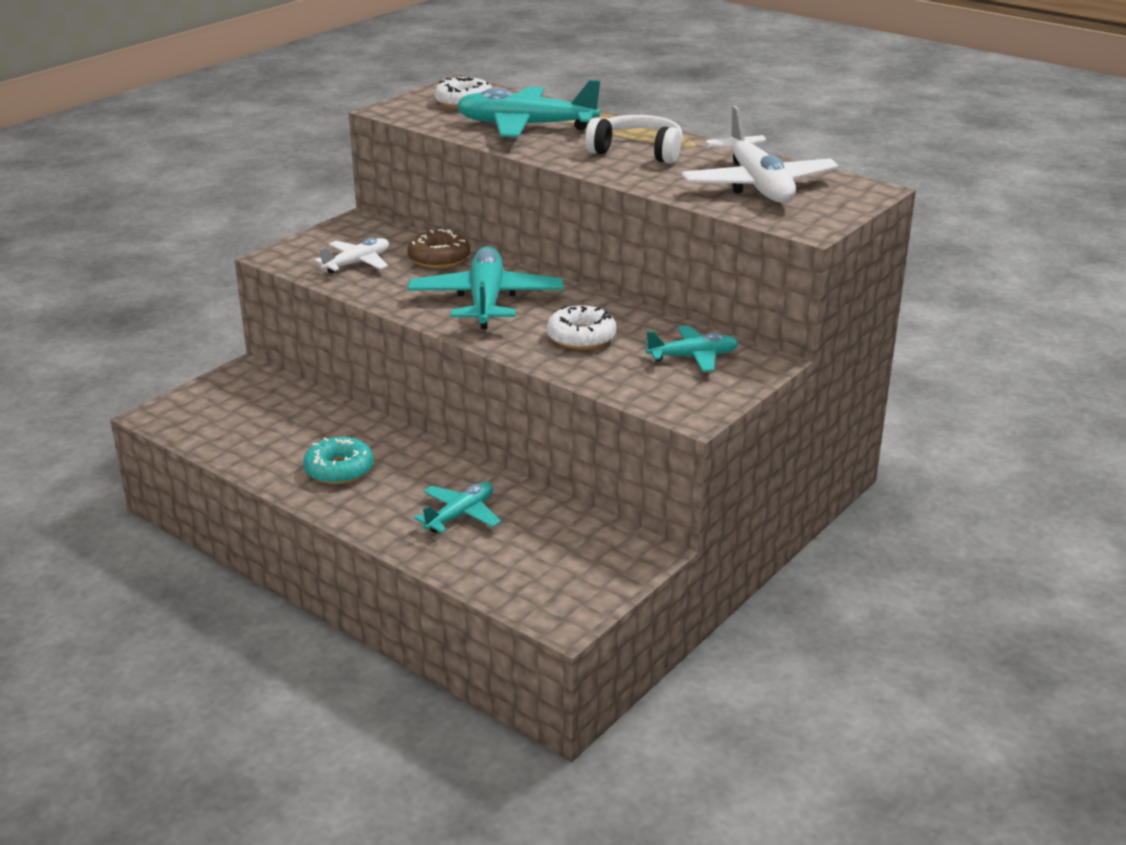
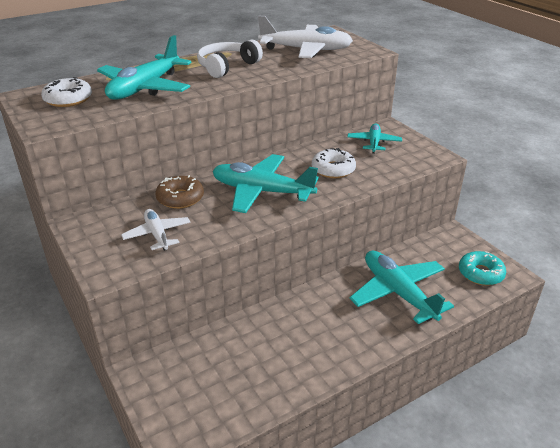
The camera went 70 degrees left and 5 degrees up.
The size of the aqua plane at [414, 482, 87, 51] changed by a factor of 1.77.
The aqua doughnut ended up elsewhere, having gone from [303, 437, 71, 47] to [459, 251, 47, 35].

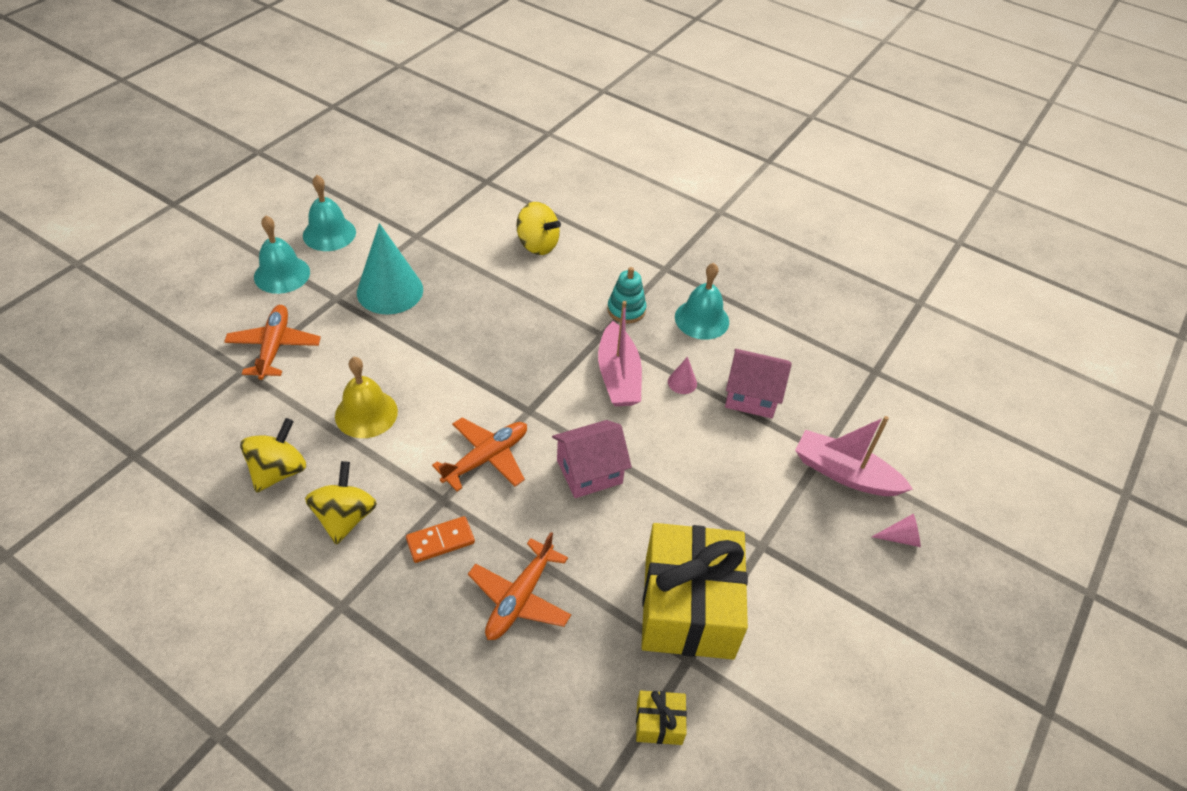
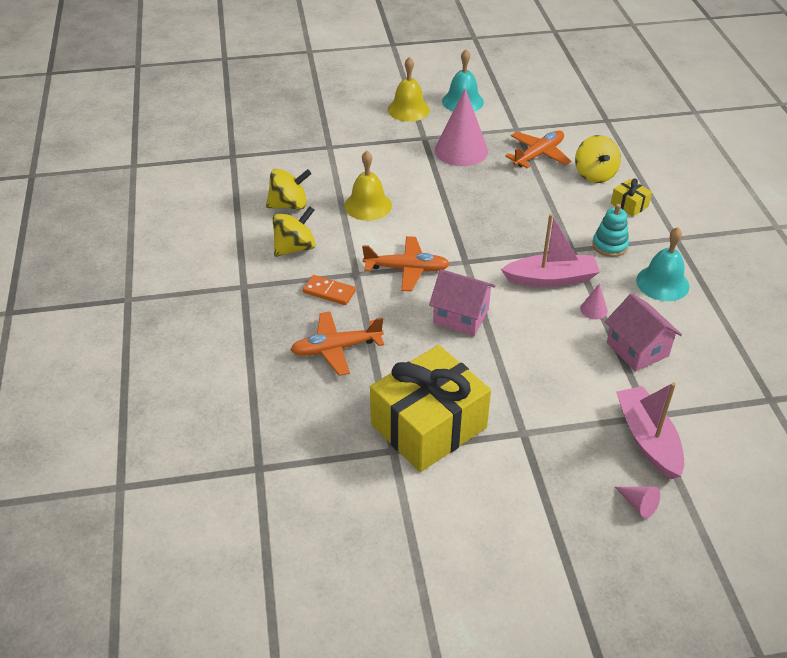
The camera went 50 degrees right and 5 degrees down.
What was the aqua hand bell at [254, 215, 56, 79] turned into the yellow hand bell at [388, 57, 42, 65].
What was the aqua cone shape at [357, 223, 66, 91] turned into the rose-pink cone shape at [435, 88, 53, 78].
The rose-pink boat at [598, 301, 44, 105] ended up facing another way, 135 degrees counterclockwise from before.
The bright orange plane ended up elsewhere, having gone from [224, 305, 97, 75] to [505, 130, 66, 39].
The yellow present ended up elsewhere, having gone from [636, 690, 51, 55] to [611, 178, 41, 39].

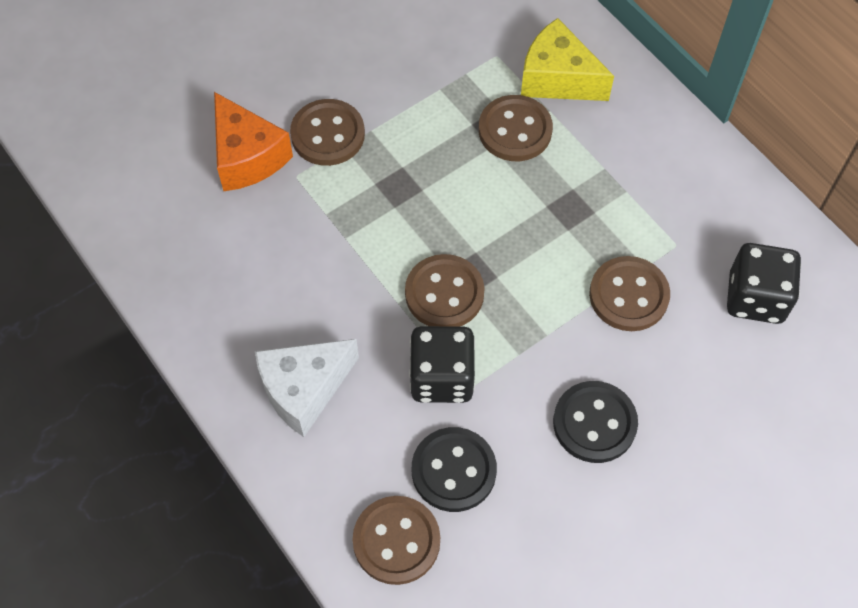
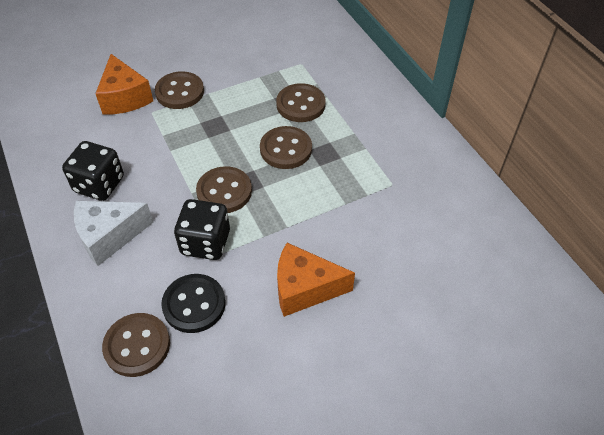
The camera went 10 degrees right and 10 degrees down.
The ebony die ended up elsewhere, having gone from [727, 243, 74, 81] to [62, 141, 62, 60].
The brown button ended up elsewhere, having gone from [589, 256, 81, 75] to [260, 126, 52, 43].
Where the ebony button stood at [553, 381, 85, 82], the bright orange cheese wedge came to stand at [277, 243, 78, 74].
The second view lost the yellow cheese wedge at [521, 18, 93, 83].

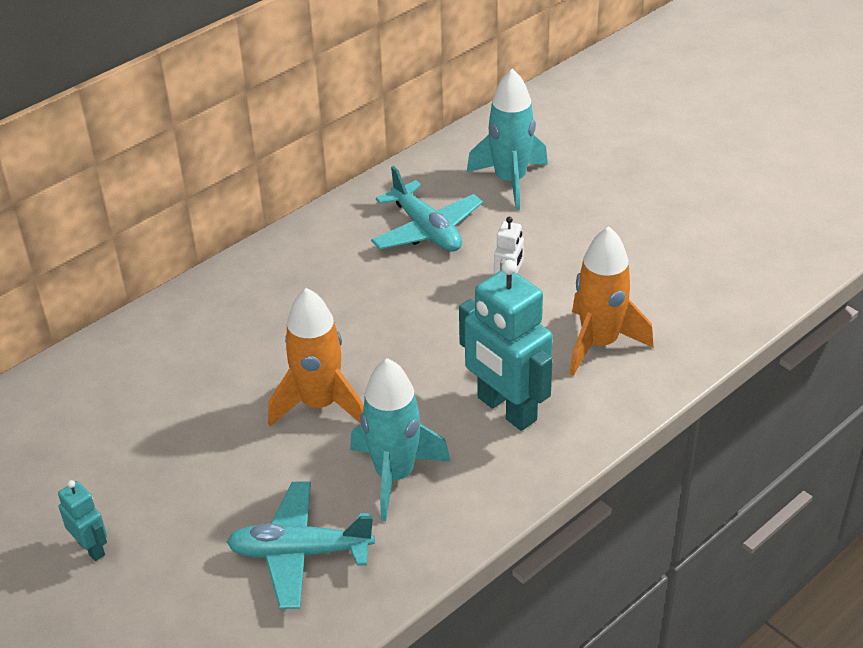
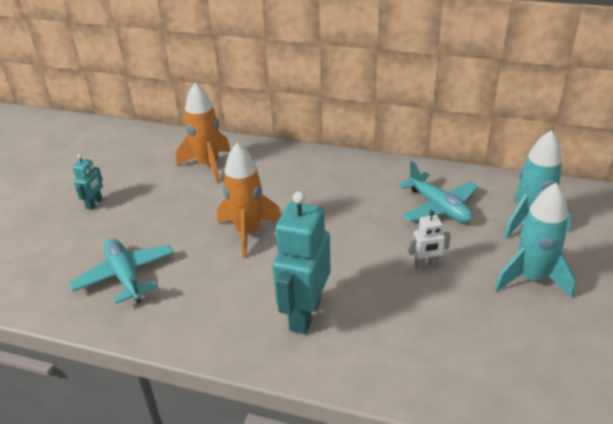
The camera went 60 degrees right and 5 degrees down.
The bright orange rocket ended up elsewhere, having gone from [569, 226, 85, 150] to [176, 83, 55, 100].
The aqua plane at [371, 166, 112, 85] ended up facing another way, 60 degrees counterclockwise from before.
The aqua rocket ended up elsewhere, having gone from [350, 358, 101, 163] to [495, 183, 81, 115].

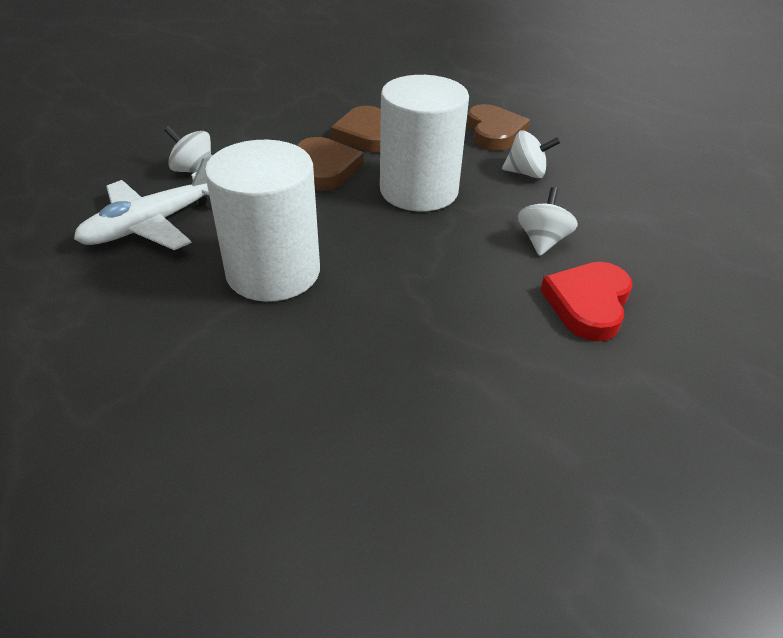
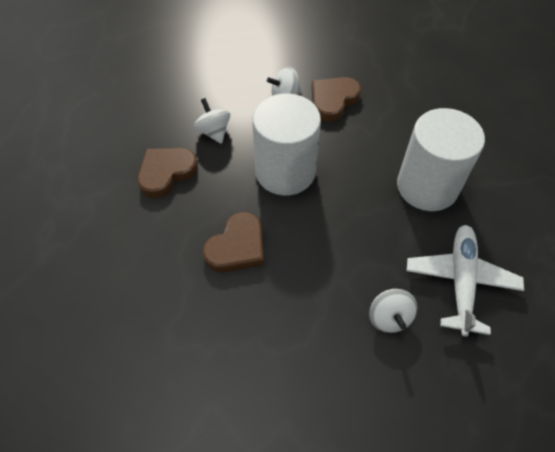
The camera went 125 degrees left and 15 degrees up.
The brown heart ended up elsewhere, having gone from [297, 137, 66, 54] to [312, 77, 49, 45].
The snow-white plane at [74, 155, 139, 95] ended up facing another way, 90 degrees counterclockwise from before.
The second view lost the crimson heart at [540, 262, 92, 79].

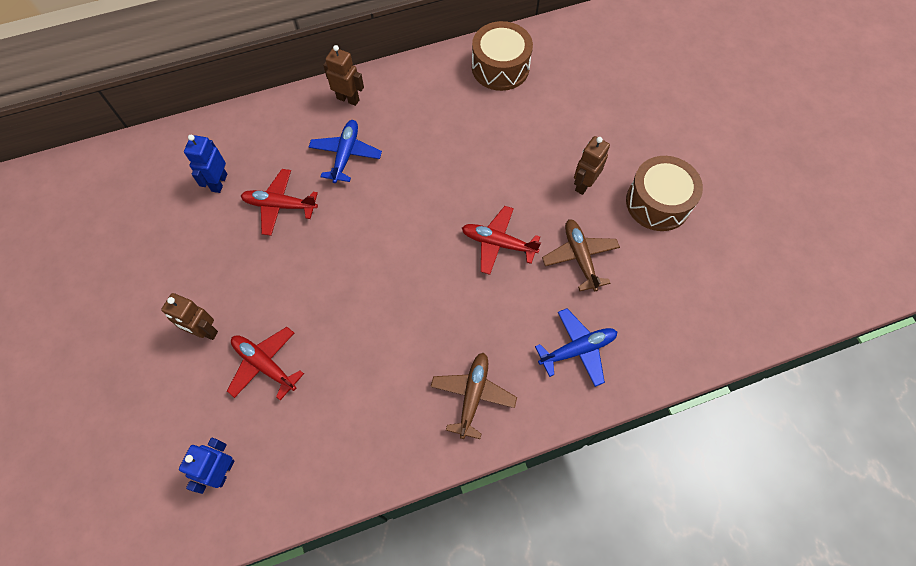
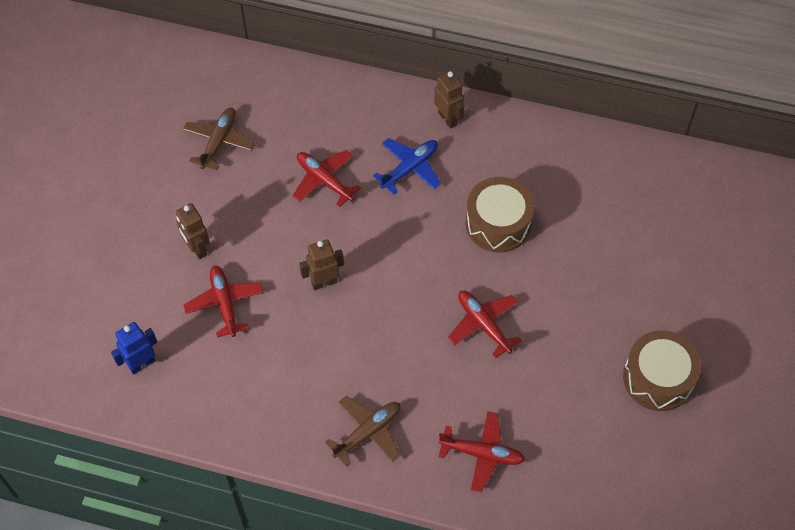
The camera went 35 degrees right and 5 degrees down.
The brown plane ended up elsewhere, having gone from [542, 219, 78, 72] to [183, 108, 72, 62].
The brown toy robot ended up elsewhere, having gone from [574, 136, 36, 59] to [299, 239, 45, 51].
What was the blue plane at [535, 308, 82, 79] turned into the crimson plane at [438, 411, 87, 81].
The brown toy drum ended up elsewhere, having gone from [472, 21, 61, 70] to [465, 177, 69, 76].
The second view lost the blue toy robot at [184, 135, 43, 58].

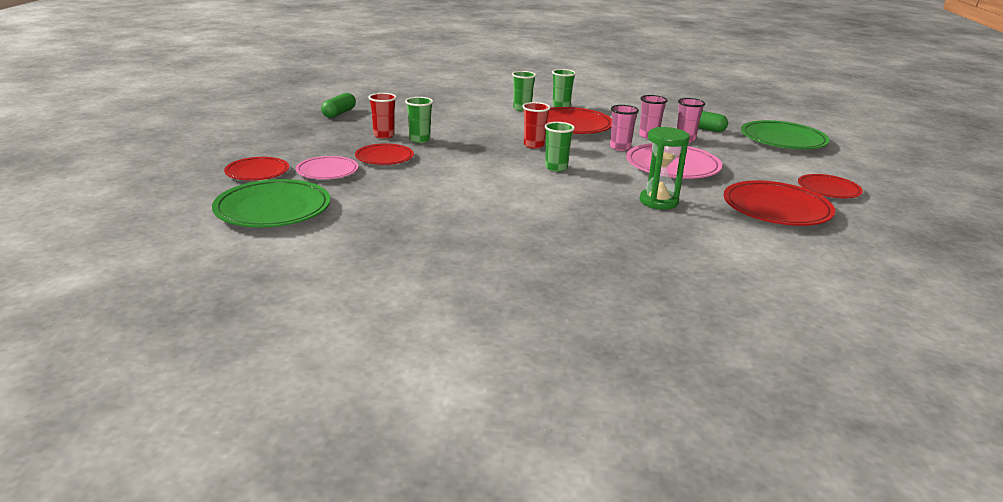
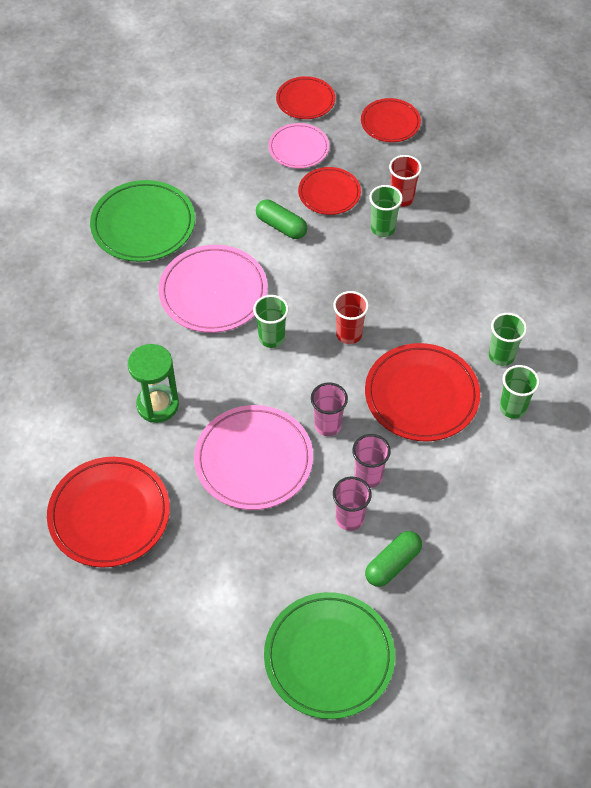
The camera went 105 degrees right and 30 degrees up.
The emerald plate ended up elsewhere, having gone from [212, 179, 119, 48] to [90, 180, 105, 82].
The second view gained the rose-pink plate at [158, 245, 109, 88].
The emerald capsule ended up elsewhere, having gone from [321, 93, 35, 25] to [256, 199, 51, 40].
The crimson plate ended up elsewhere, having gone from [798, 174, 65, 24] to [361, 98, 60, 44].

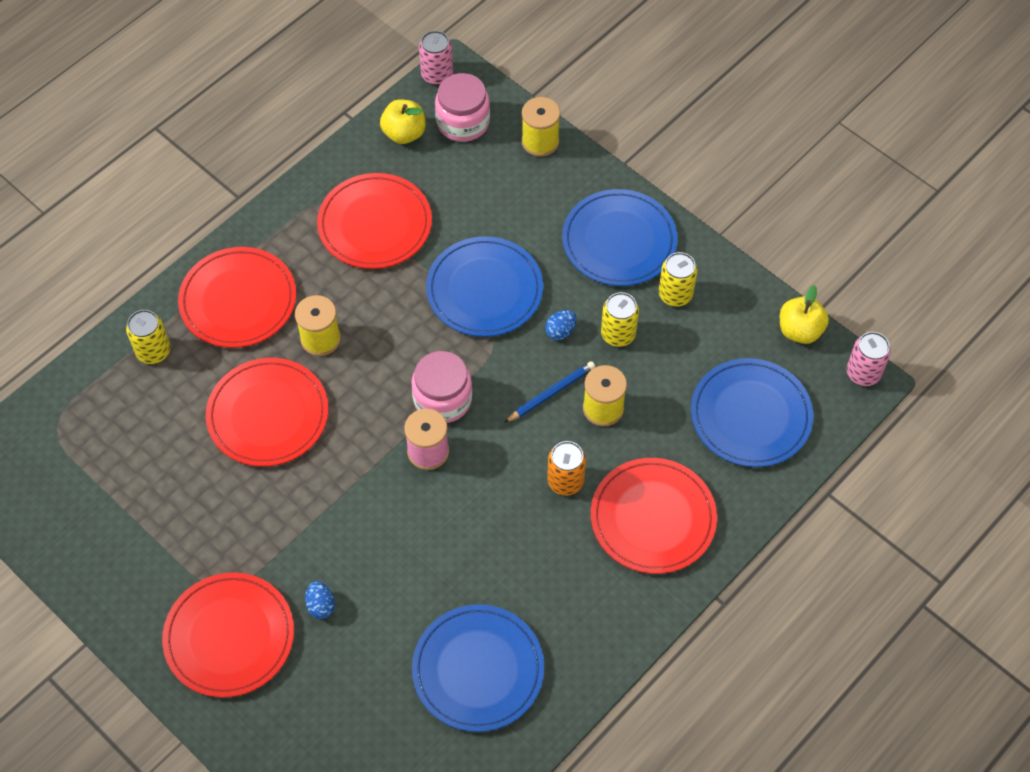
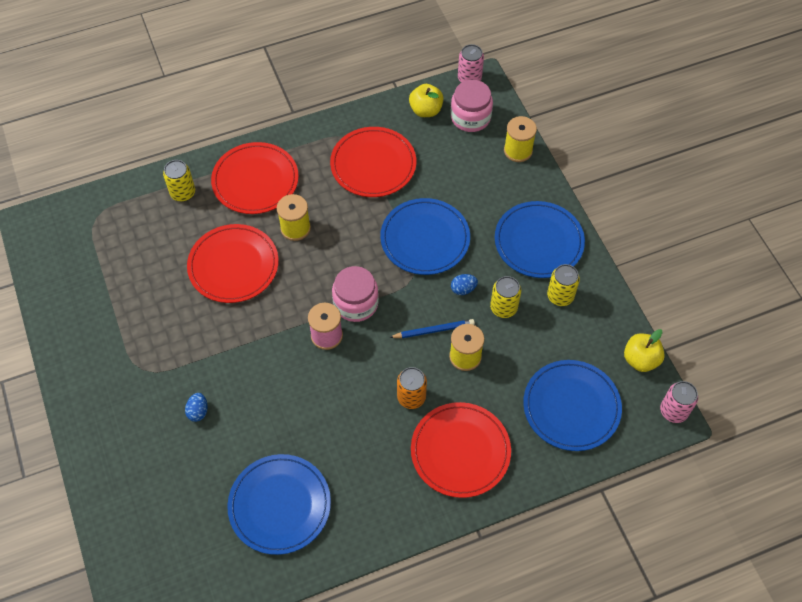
The camera went 25 degrees right and 0 degrees up.
The second view lost the crimson plate at [162, 572, 132, 126].

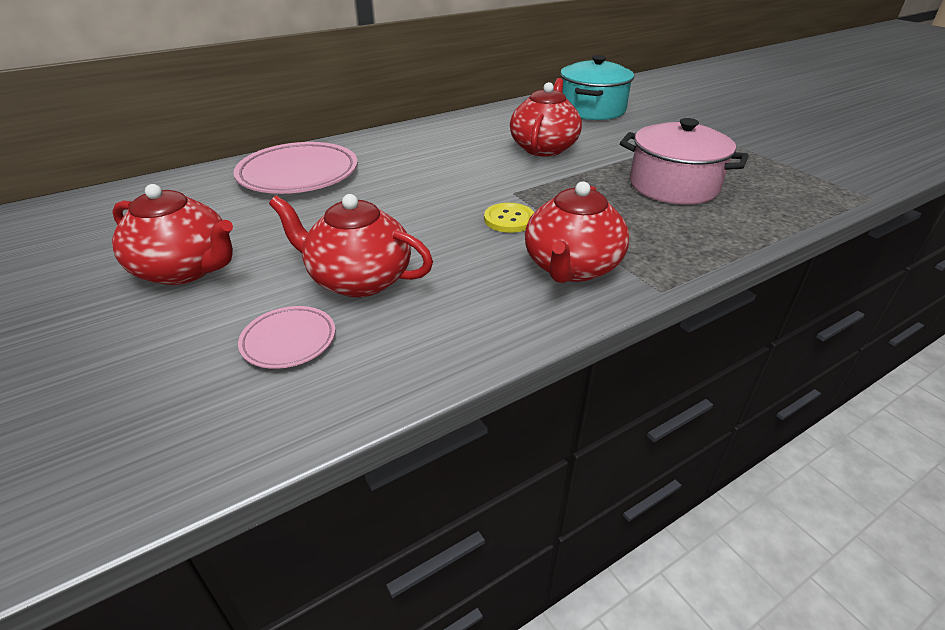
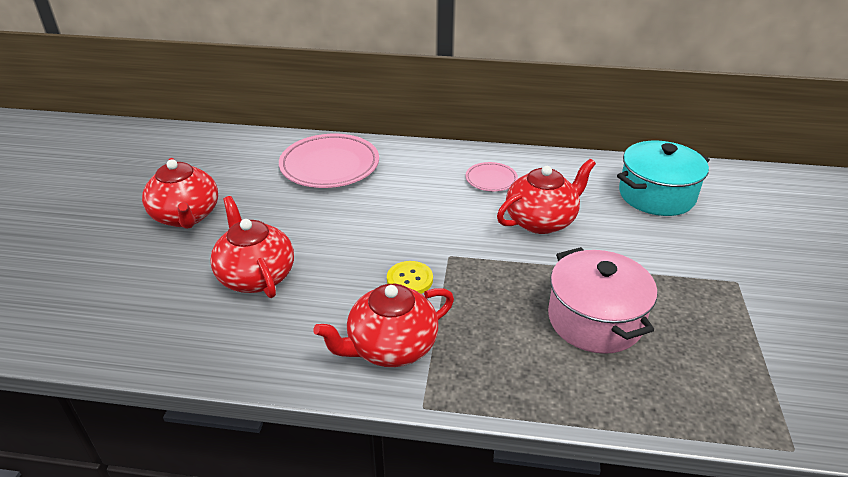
The camera went 40 degrees right and 0 degrees up.
The rose-pink plate ended up elsewhere, having gone from [238, 306, 98, 63] to [466, 162, 52, 29].

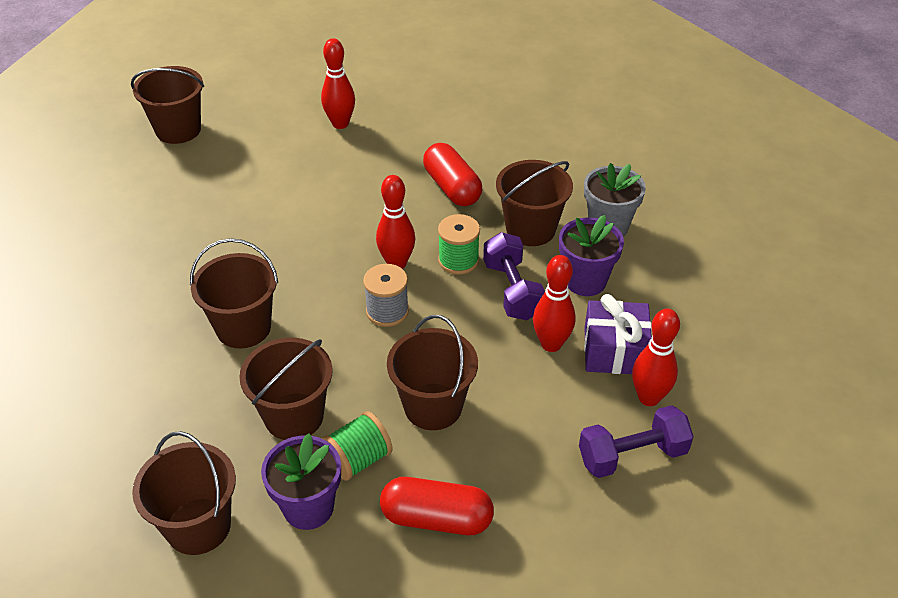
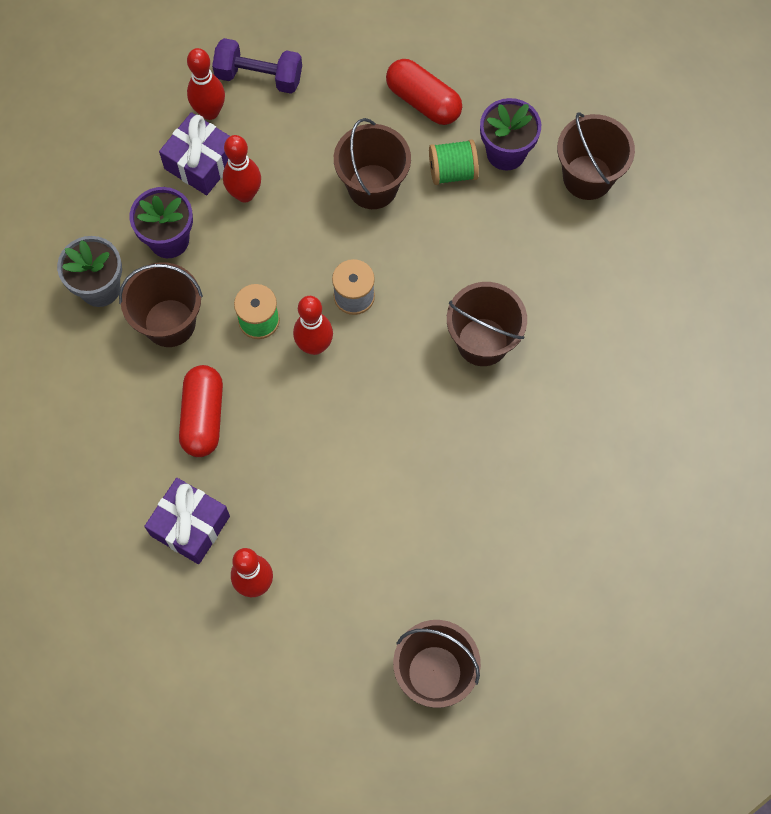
The camera went 150 degrees left and 25 degrees up.
The second view gained the violet present at [144, 478, 86, 86].
The second view lost the brown pail at [239, 338, 94, 102].
The second view lost the violet free weight at [483, 232, 62, 88].

